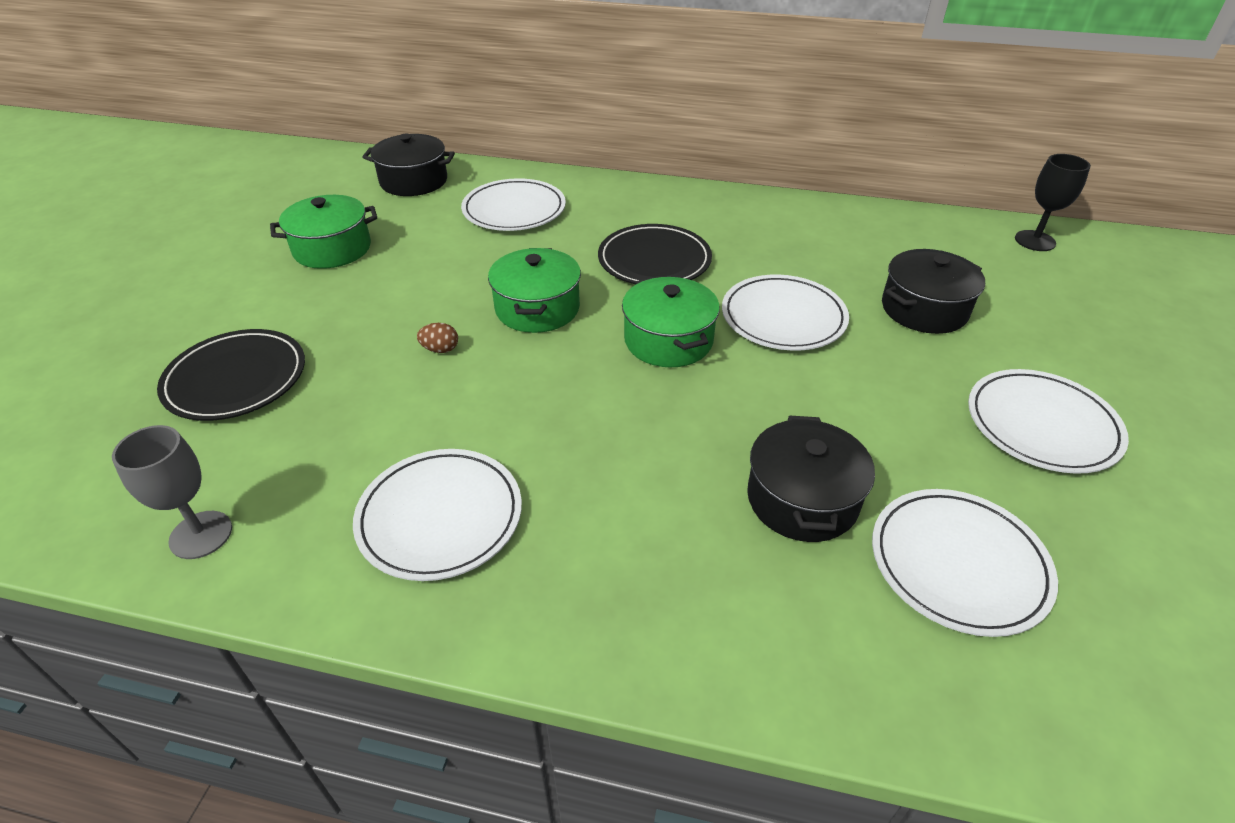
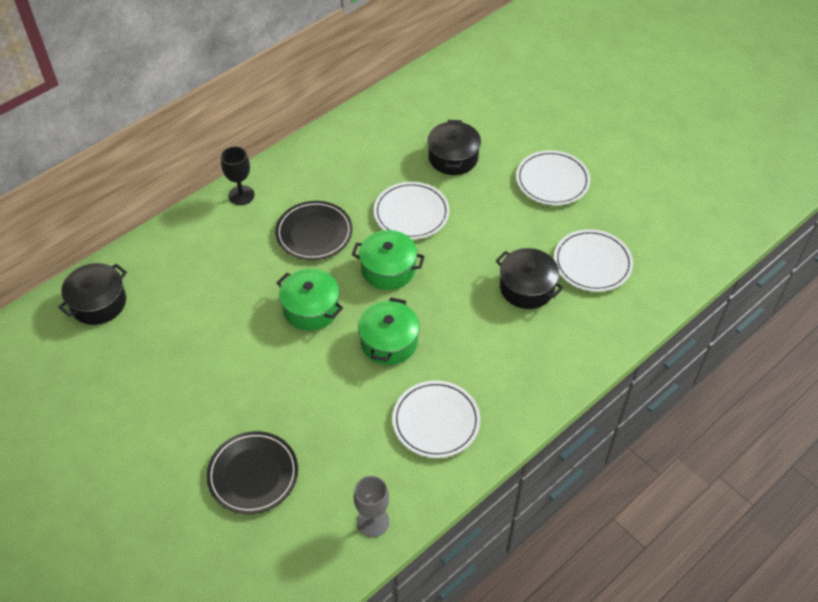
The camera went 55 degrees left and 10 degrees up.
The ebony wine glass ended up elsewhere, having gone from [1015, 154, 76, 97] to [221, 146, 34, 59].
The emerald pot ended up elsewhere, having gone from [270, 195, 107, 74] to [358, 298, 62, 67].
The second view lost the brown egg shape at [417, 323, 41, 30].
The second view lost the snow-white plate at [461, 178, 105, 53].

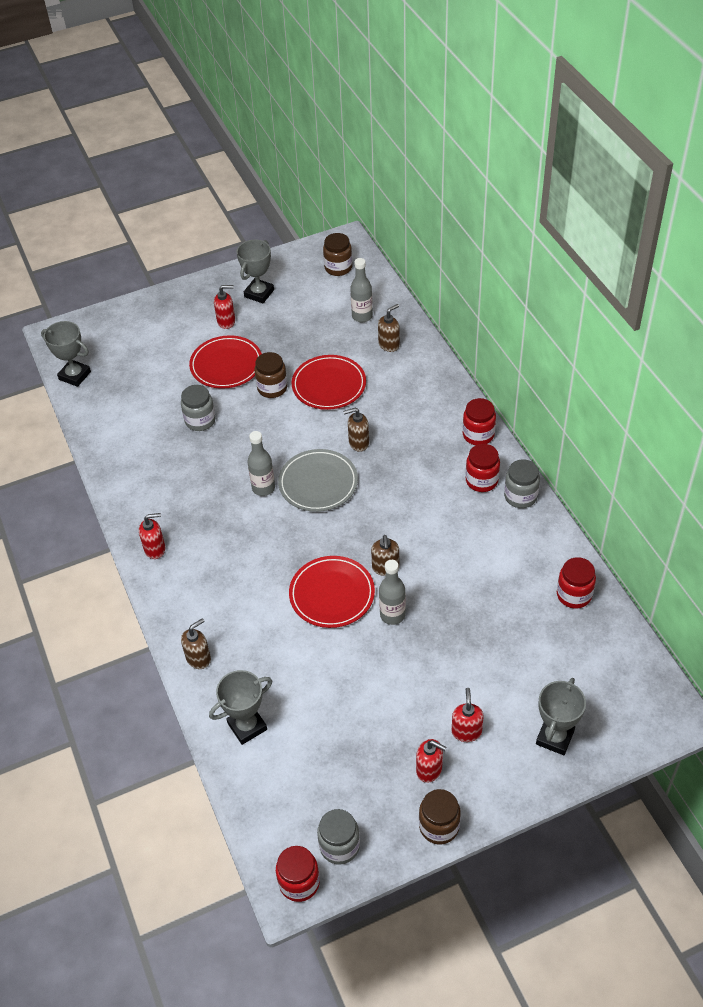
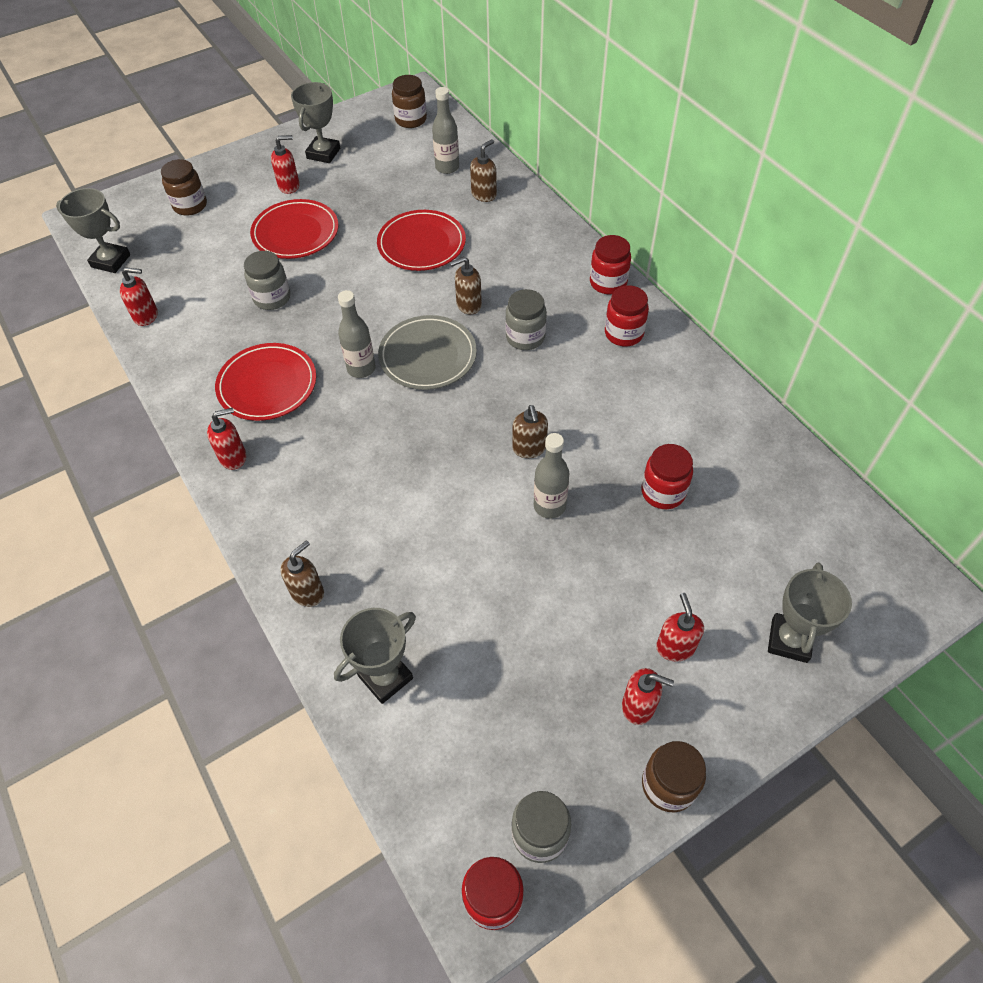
The camera went 10 degrees left and 5 degrees up.
The second view gained the crimson soap dispenser at [120, 267, 38, 59].
The brown preserve jar ended up elsewhere, having gone from [255, 352, 32, 46] to [161, 159, 46, 57].
The crimson plate ended up elsewhere, having gone from [289, 556, 86, 72] to [215, 343, 101, 78].
The ash-grey preserve jar ended up elsewhere, having gone from [504, 459, 36, 49] to [505, 289, 42, 61].
The crimson preserve jar ended up elsewhere, having gone from [557, 557, 39, 52] to [641, 444, 52, 65].

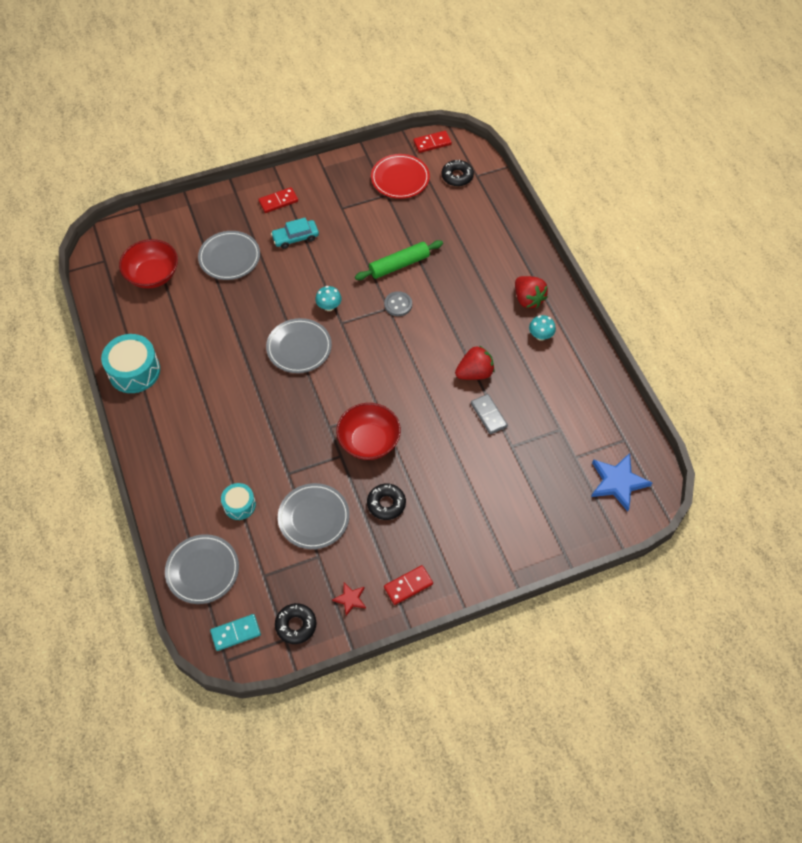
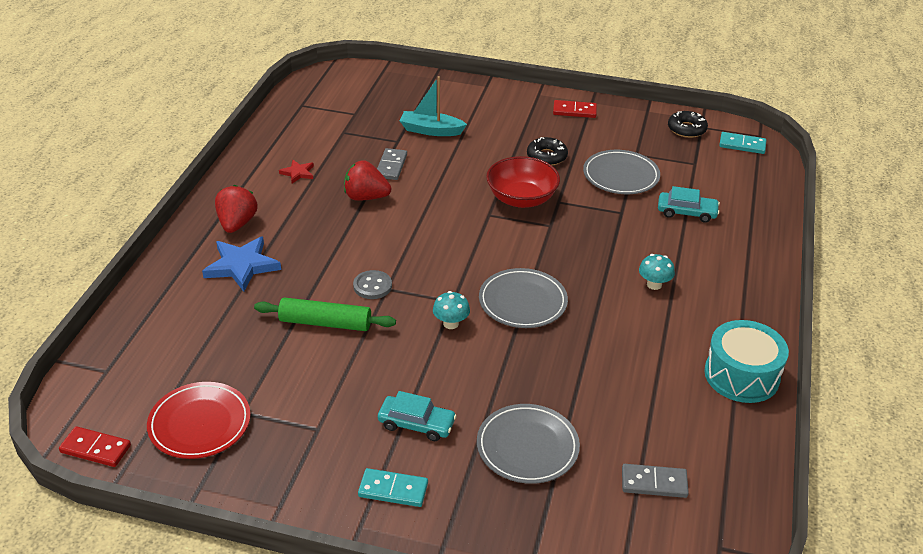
The camera went 145 degrees left and 20 degrees down.
The blue star shape ended up elsewhere, having gone from [591, 453, 61, 58] to [202, 236, 79, 56].
The crimson star shape ended up elsewhere, having gone from [332, 583, 34, 33] to [279, 160, 35, 23].
What was the crimson domino piece at [258, 187, 40, 26] turned into the aqua domino piece at [358, 468, 70, 39].
The second view gained the aqua boat at [400, 76, 67, 60].
Where the crimson bowl stood at [119, 239, 59, 50], the ash-grey domino piece came to stand at [622, 464, 67, 34].
The aqua toadstool ended up elsewhere, having gone from [529, 315, 27, 26] to [639, 254, 36, 36].
Where the aqua toy drum stood at [221, 483, 35, 37], the aqua car came to stand at [658, 186, 62, 37].
The second view lost the ash-grey plate at [165, 534, 74, 70].
The second view lost the ebony doughnut at [442, 160, 32, 26].

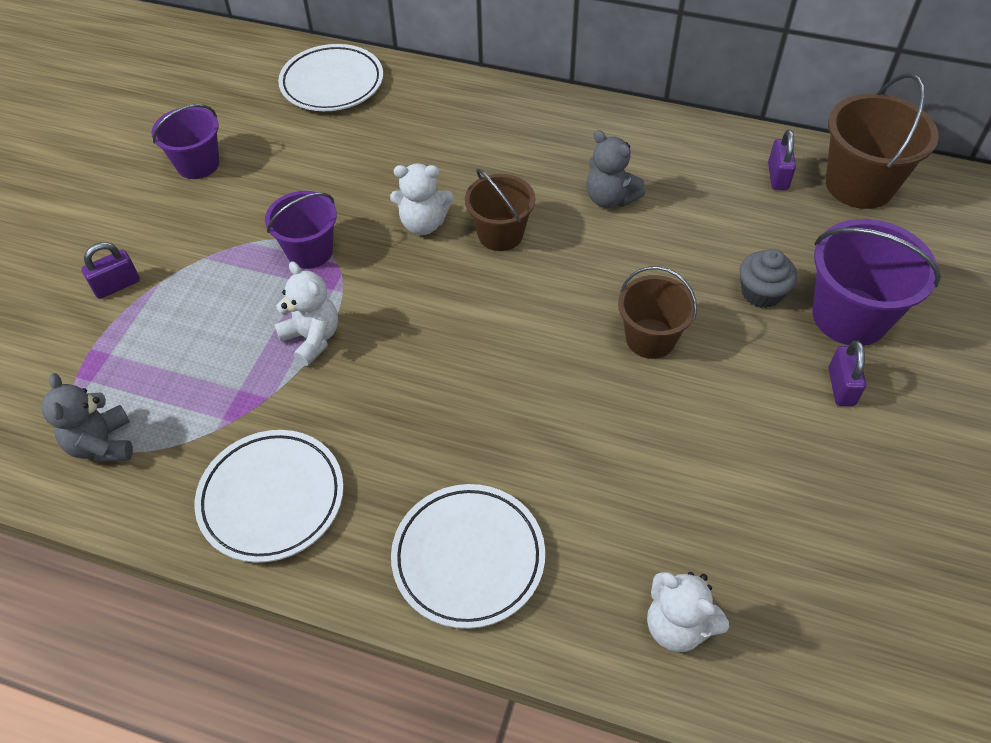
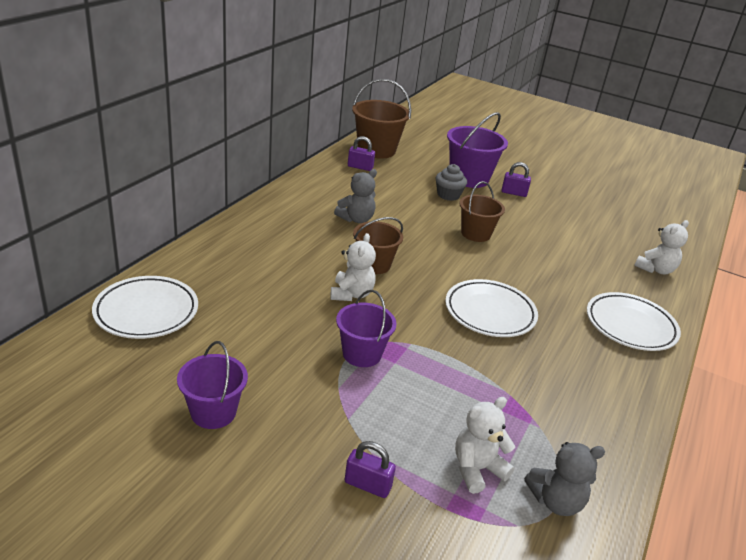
The camera went 85 degrees left and 20 degrees down.
The violet small lock at [81, 242, 59, 57] ended up facing another way, 45 degrees counterclockwise from before.
The snow-white plate ended up elsewhere, having gone from [195, 430, 149, 133] to [445, 279, 93, 58].
The snow-white teddy ended up elsewhere, having gone from [274, 261, 64, 105] to [455, 397, 60, 97].

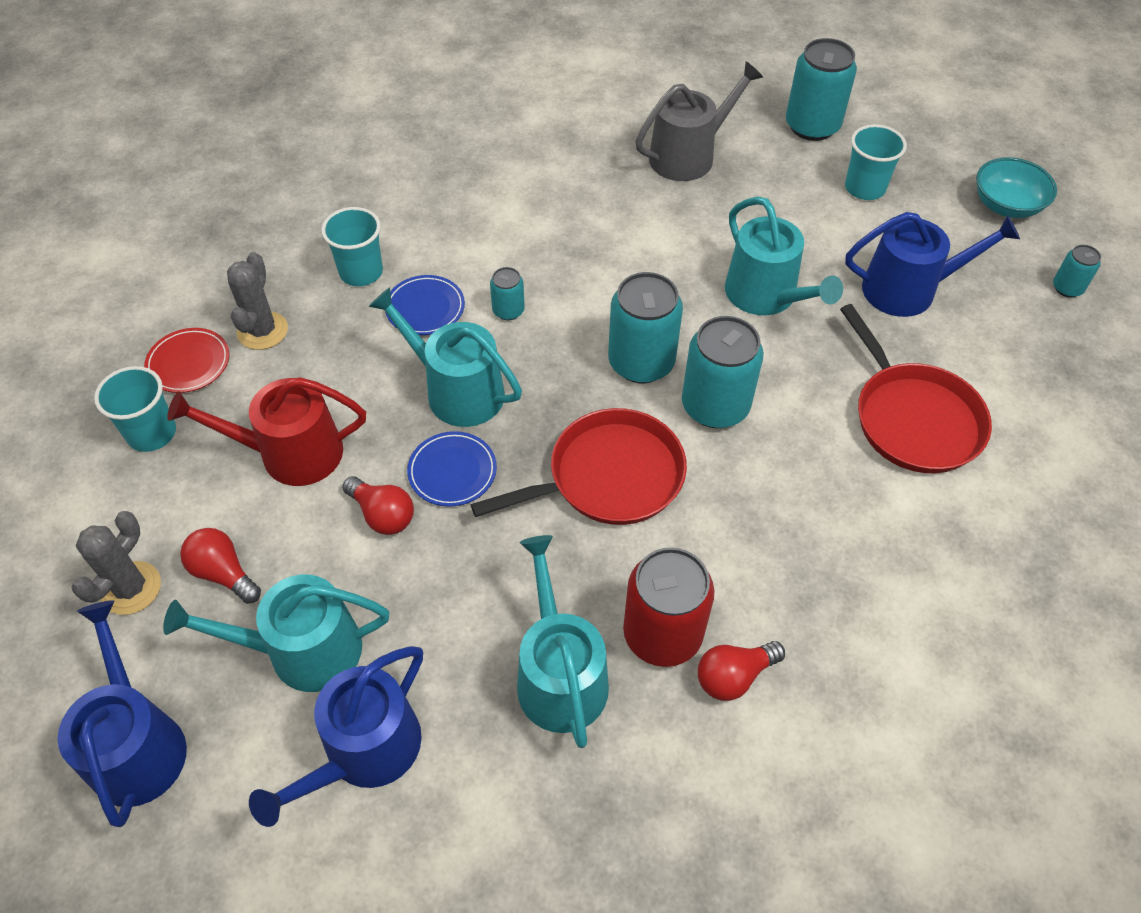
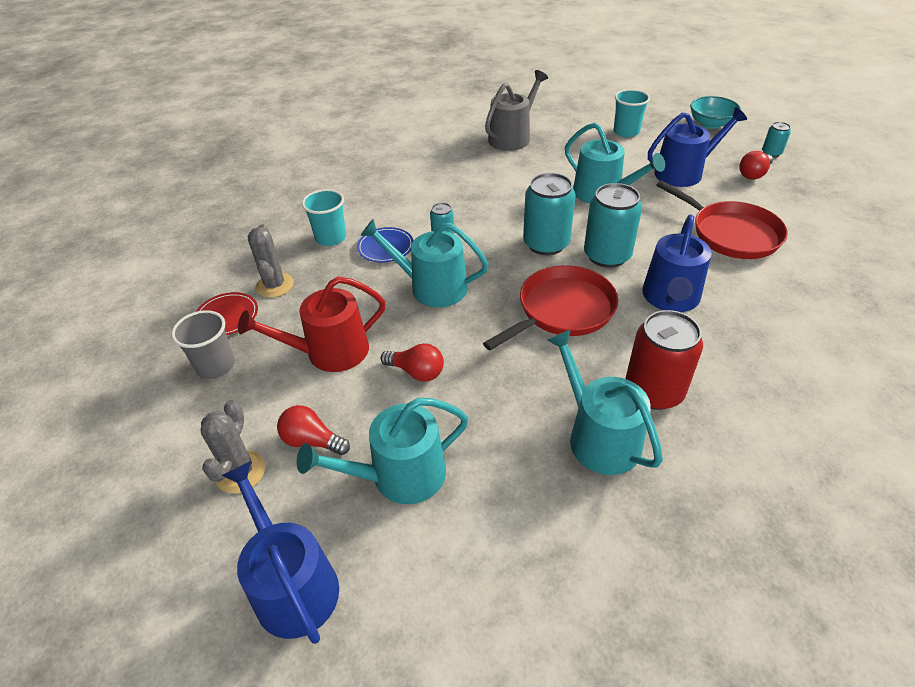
The camera went 15 degrees left and 10 degrees down.
What was the aqua tumbler at [94, 366, 82, 86] turned into the ash-grey tumbler at [171, 310, 64, 69].
The blue watering can ended up elsewhere, having gone from [249, 646, 174, 181] to [642, 214, 70, 98].
The crimson lightbulb ended up elsewhere, having gone from [698, 641, 87, 60] to [739, 151, 34, 29].
The second view lost the blue plate at [407, 431, 90, 76].
The second view lost the aqua soda can at [786, 38, 71, 103].

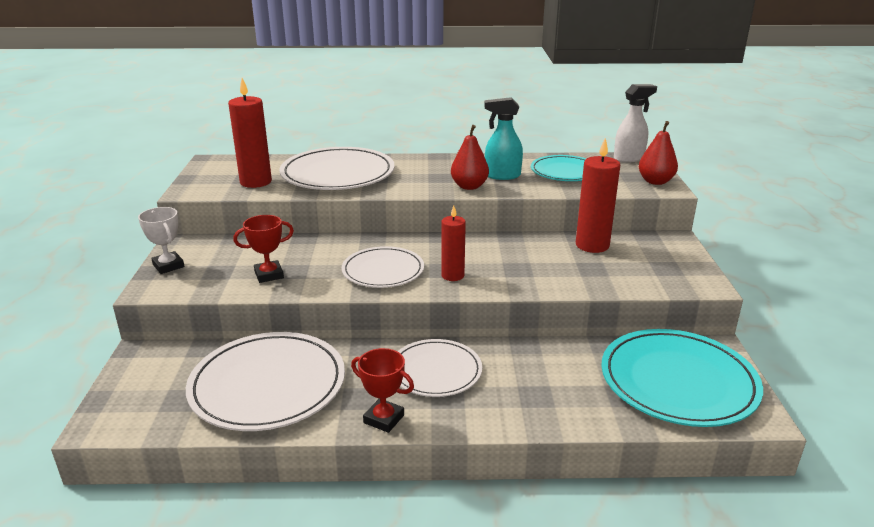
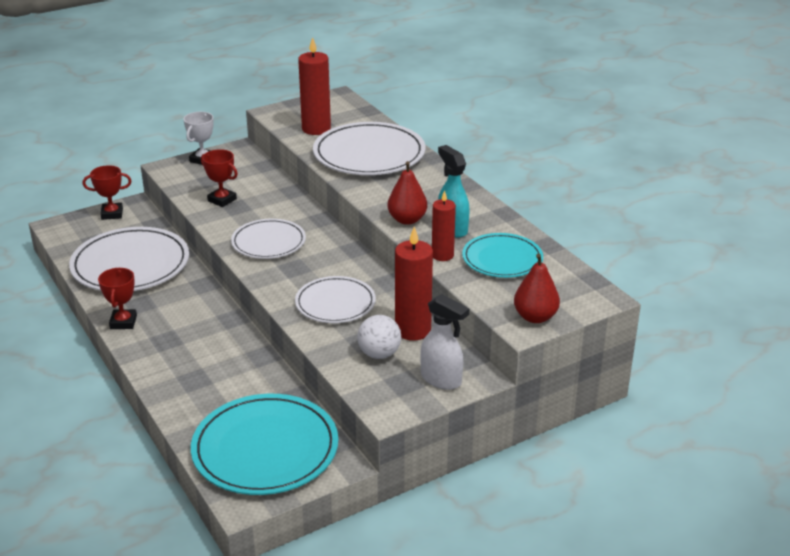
The camera went 60 degrees right and 5 degrees up.
The second view gained the crimson trophy at [83, 165, 49, 55].
The snow-white plate ended up elsewhere, having gone from [398, 339, 84, 58] to [295, 276, 81, 47].
The second view gained the snow-white play ball at [357, 315, 44, 44].
The snow-white spray cleaner ended up elsewhere, having gone from [614, 84, 43, 79] to [420, 294, 49, 96].
The crimson pillar candle ended up elsewhere, having gone from [441, 205, 25, 76] to [432, 190, 24, 71].

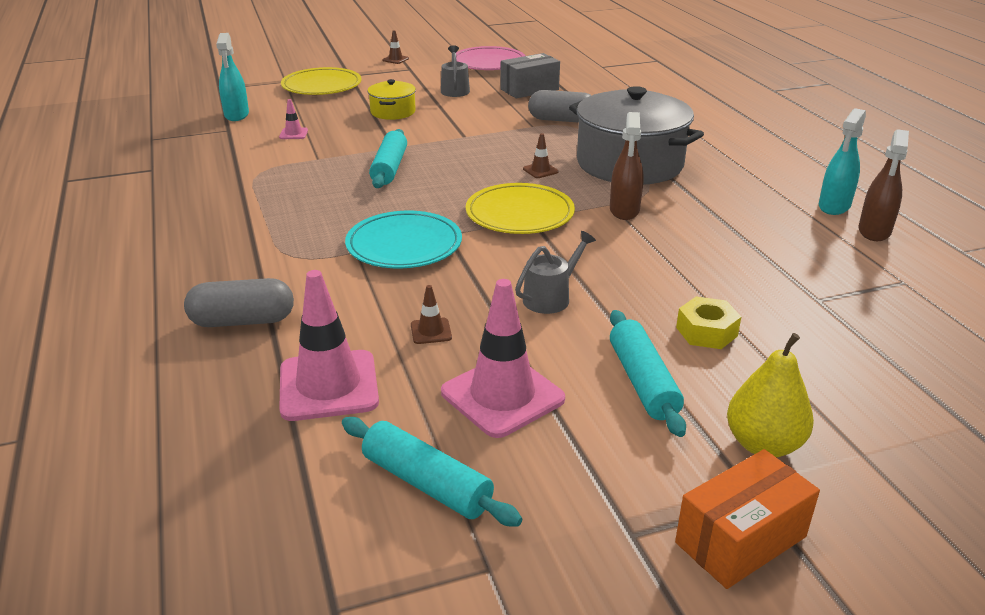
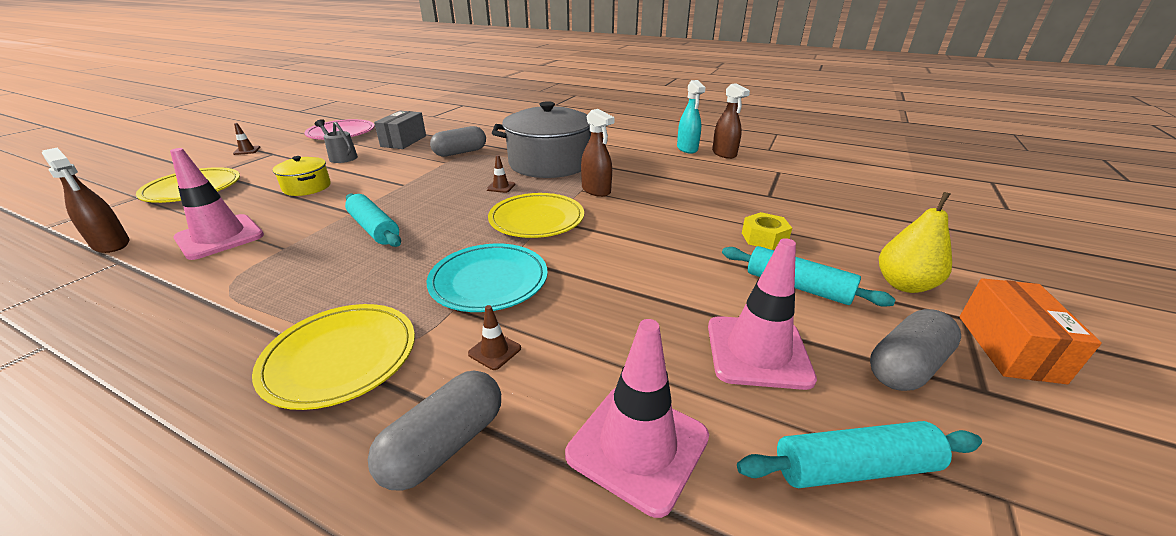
The camera went 45 degrees left and 0 degrees up.
What was the aqua spray cleaner at [216, 33, 33, 88] turned into the brown spray cleaner at [42, 148, 87, 105].
The size of the rose-pink traffic cone at [279, 99, 29, 40] changed by a factor of 2.26.
The second view gained the yellow plate at [252, 304, 163, 106].
The brown traffic cone ended up elsewhere, having gone from [411, 285, 41, 59] to [468, 305, 53, 65].
The second view gained the ash-grey capsule at [870, 309, 91, 82].
The second view lost the ash-grey watering can at [515, 231, 81, 83].

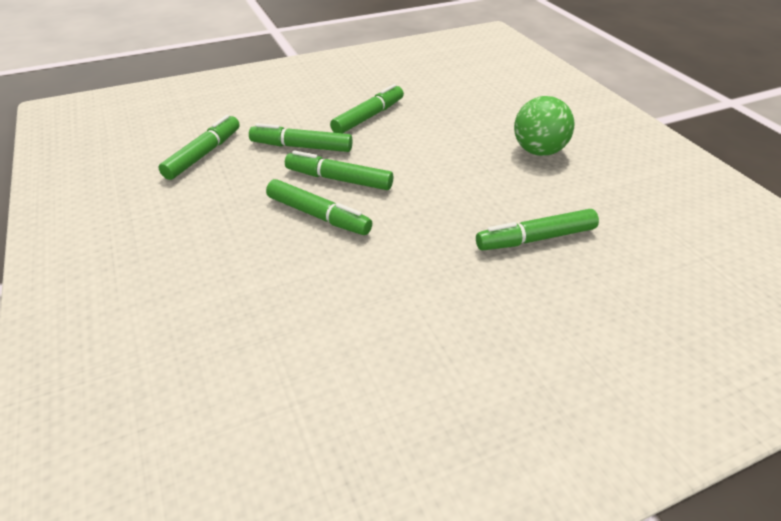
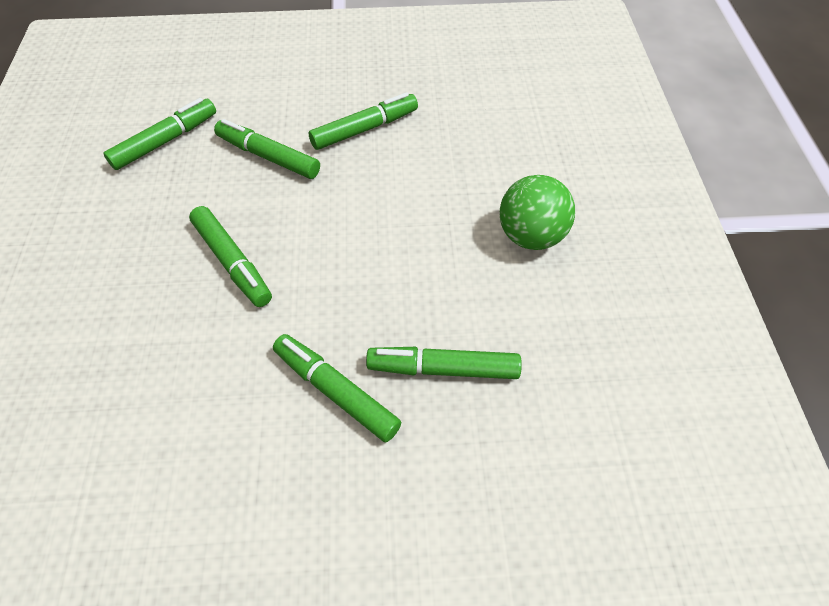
The camera went 20 degrees right and 15 degrees up.
The emerald felt pen ended up elsewhere, having gone from [285, 150, 108, 40] to [273, 334, 129, 108].

